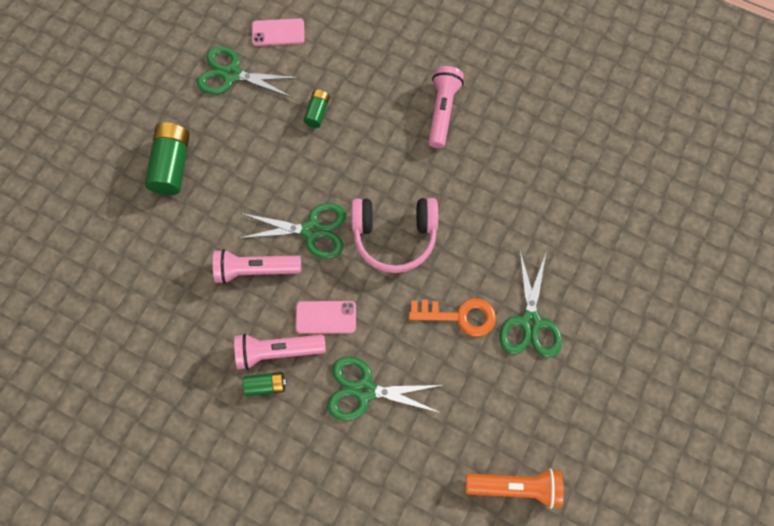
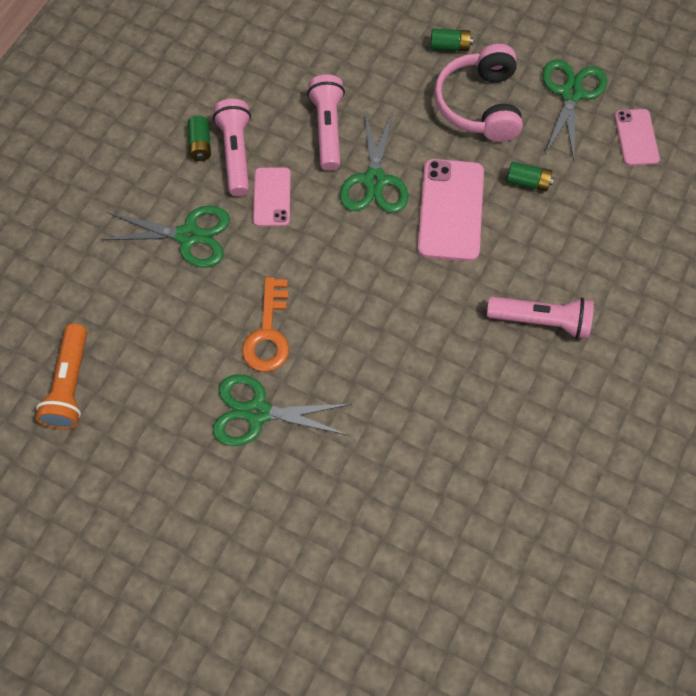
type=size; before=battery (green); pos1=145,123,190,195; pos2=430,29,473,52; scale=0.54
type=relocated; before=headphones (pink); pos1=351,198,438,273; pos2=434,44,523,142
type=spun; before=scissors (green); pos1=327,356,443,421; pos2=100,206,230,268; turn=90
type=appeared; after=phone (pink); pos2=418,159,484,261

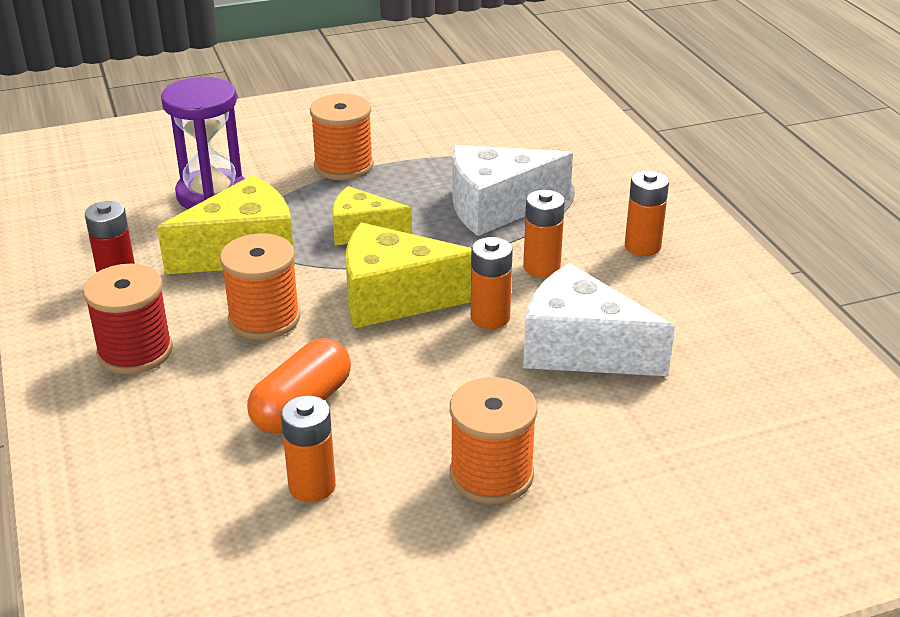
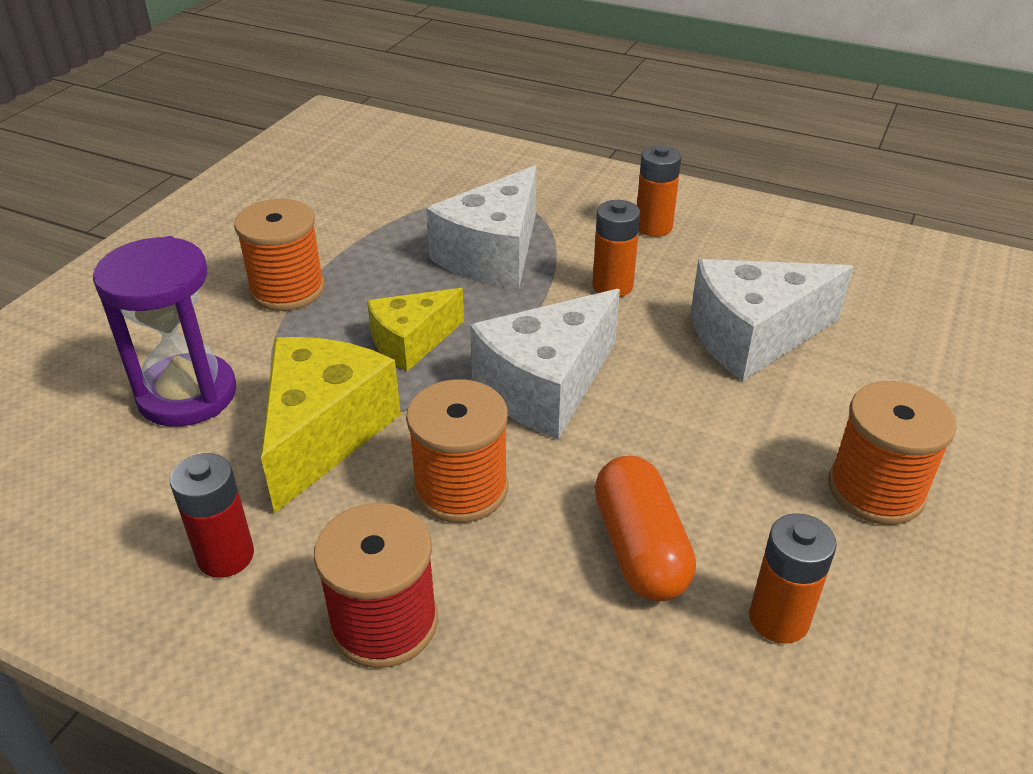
type=colour; before=cheese (yellow); after=cheese (white); pos1=345,222,471,328; pos2=470,289,620,439
type=missing; before=battery (orange); pos1=471,237,513,329

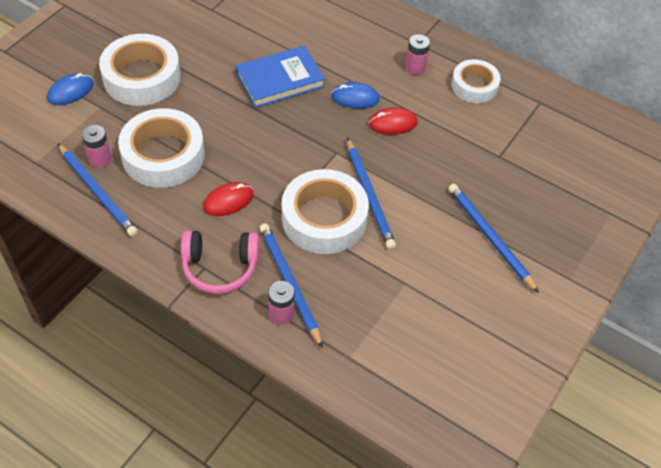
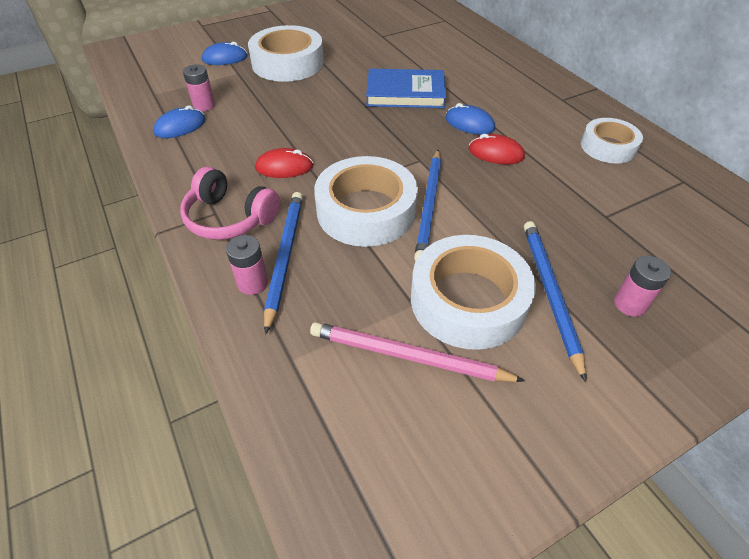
type=relocated; before=battery (pink); pos1=405,34,430,75; pos2=614,256,671,317
type=relocated; before=tape (white); pos1=118,108,205,188; pos2=411,235,536,350
type=exchanged; before=pencil (blue); after=mouse (blue); pos1=58,143,138,237; pos2=153,105,206,138
type=appeared; after=pencil (pink); pos2=310,322,525,382

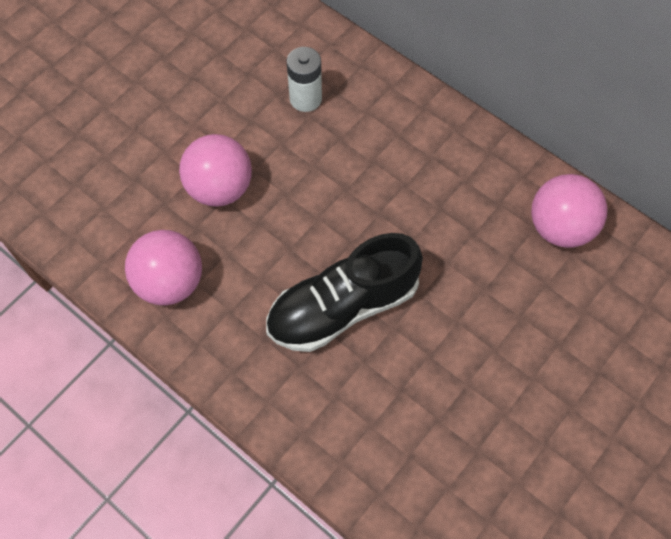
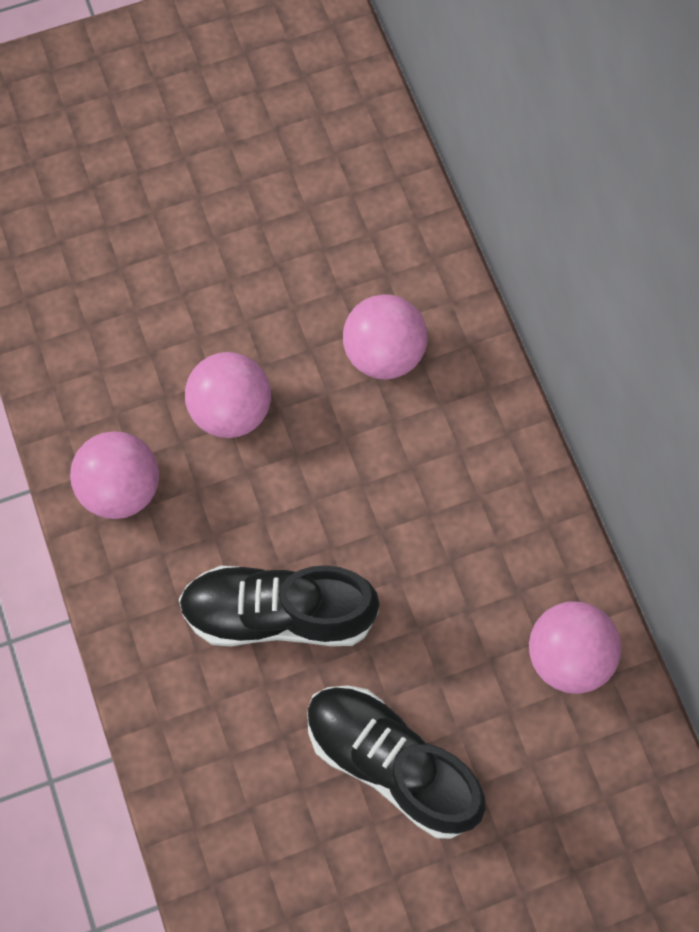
type=exchanged; before=battery (white); after=ball (pink); pos1=287,47,322,112; pos2=343,294,428,380
type=appeared; after=shoe (black); pos2=307,685,486,839

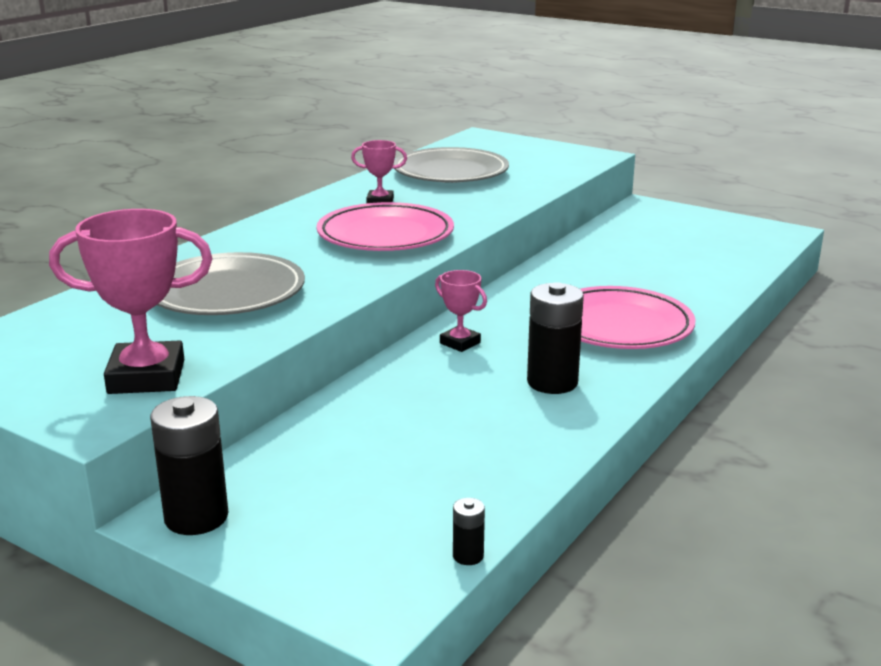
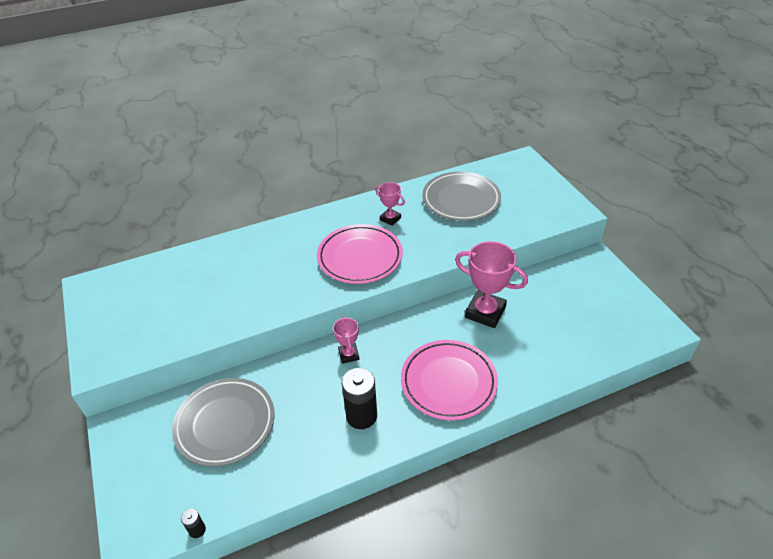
type=relocated; before=trophy (pink); pos1=49,209,213,394; pos2=455,241,528,328
type=relocated; before=plate (grey); pos1=157,252,305,315; pos2=172,378,274,467
type=missing; before=battery (black); pos1=150,396,228,535

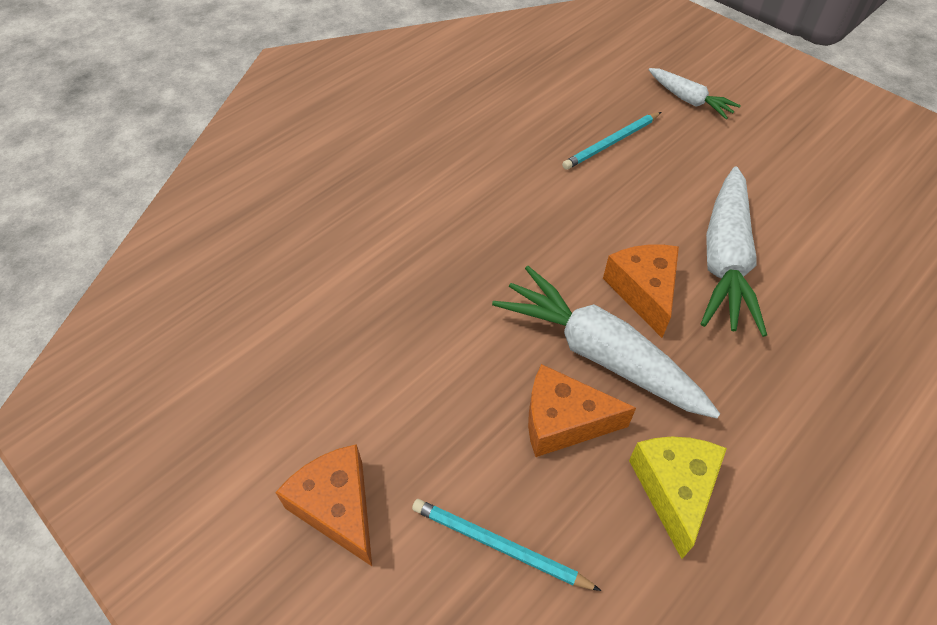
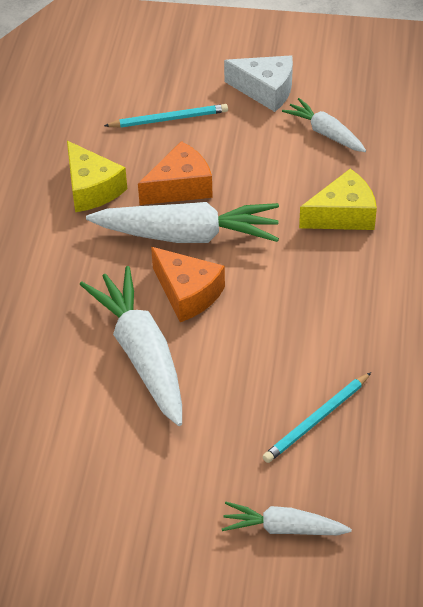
type=spun; before=pencil (turquoise); pos1=562,112,661,170; pos2=262,372,371,463; turn=-150
type=colour; before=cheese (orange); after=cheese (white); pos1=275,444,372,566; pos2=224,55,293,112
type=appeared; after=carrot (white); pos2=282,98,366,152
type=appeared; after=cheese (yellow); pos2=299,169,377,230

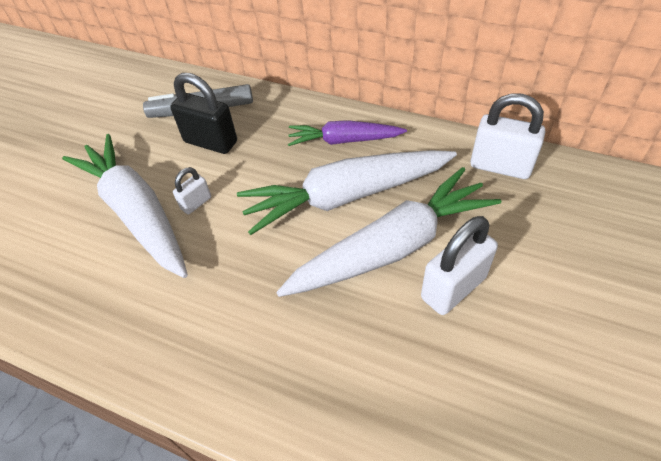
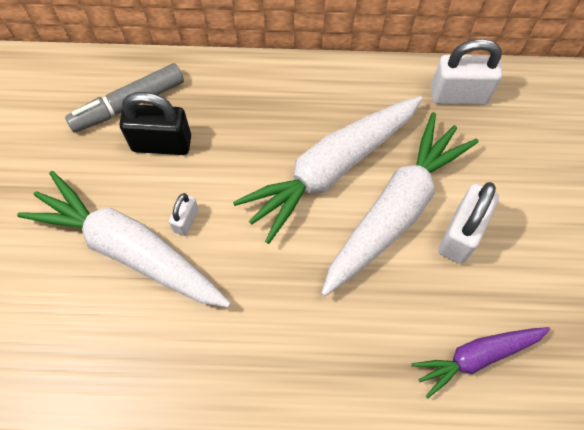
type=relocated; before=carrot (purple); pos1=288,120,407,146; pos2=411,327,550,399

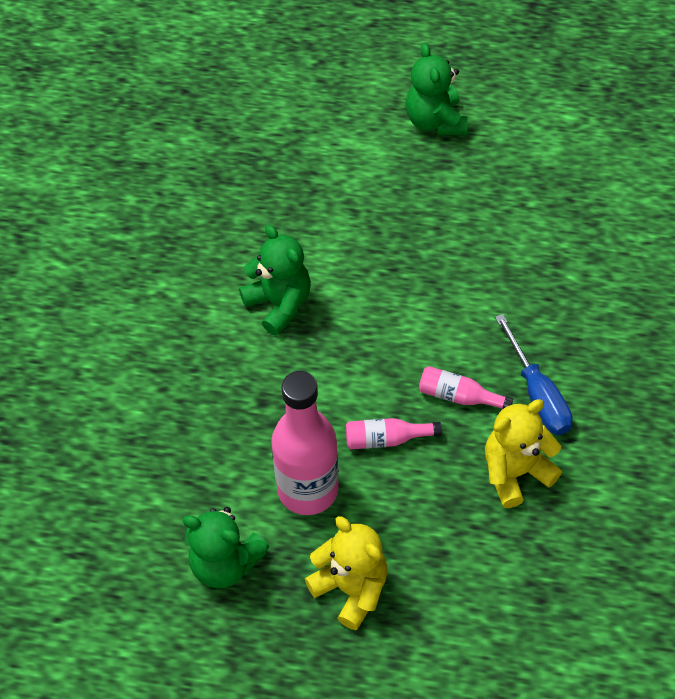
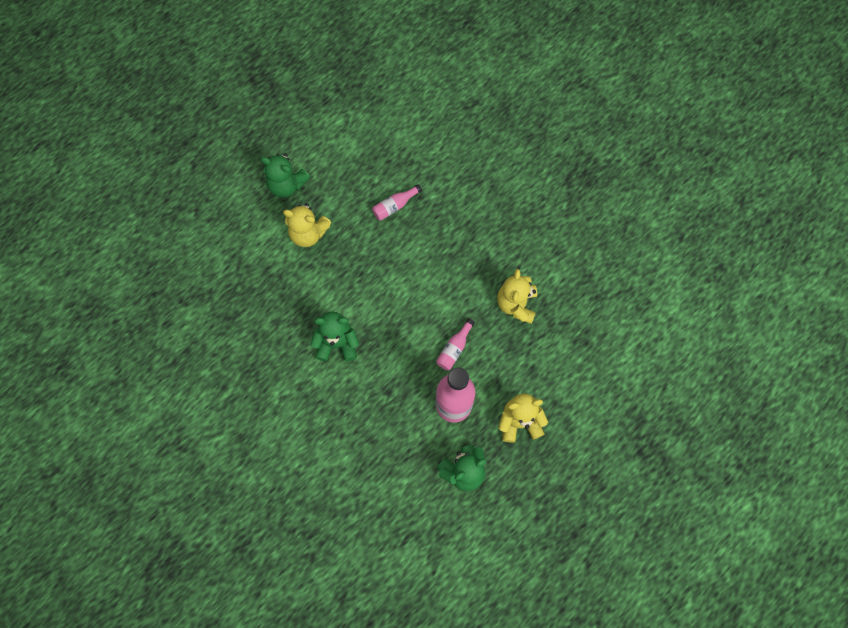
type=missing; before=screwdriver (blue); pos1=495,314,572,435
type=relocated; before=bottle (pink); pos1=419,366,513,410; pos2=372,184,422,221
type=appeared; after=teddy bear (yellow); pos2=283,203,332,247

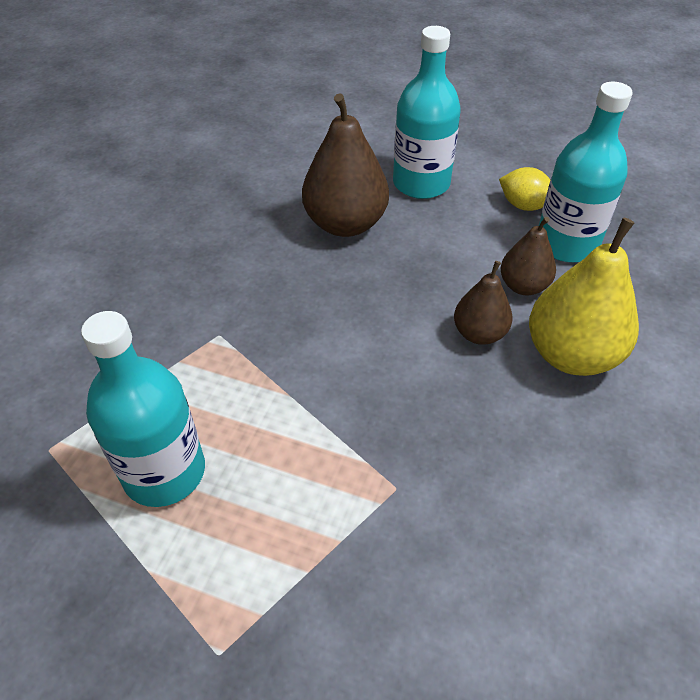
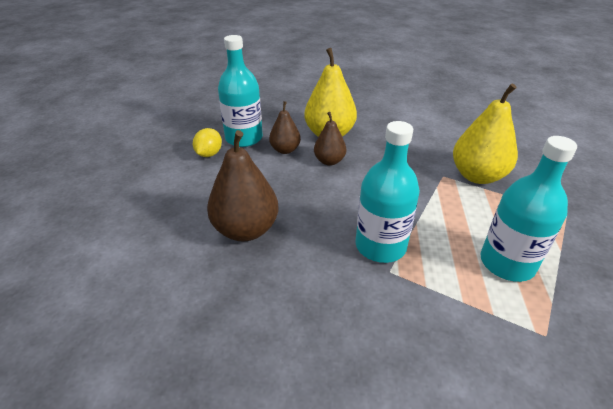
type=relocated; before=bottle (turquoise); pos1=393,26,461,199; pos2=356,121,420,263
type=appeared; after=pear (yellow); pos2=453,84,518,184

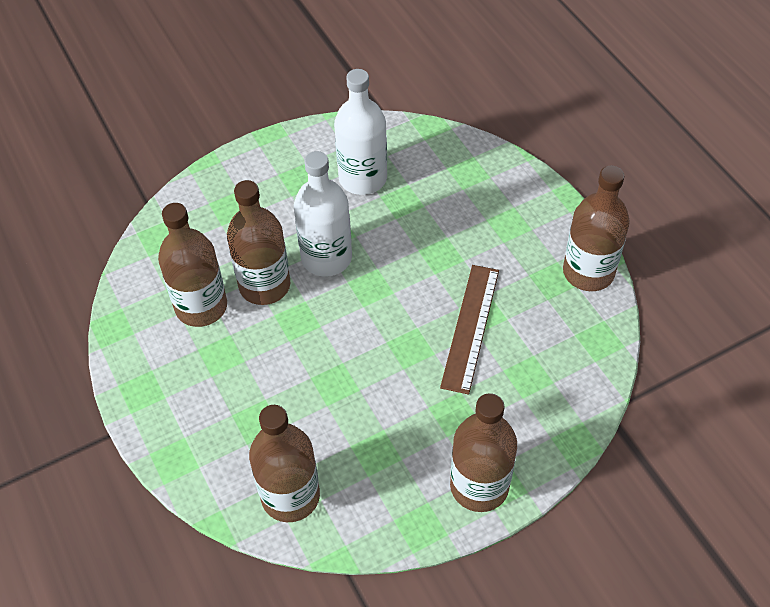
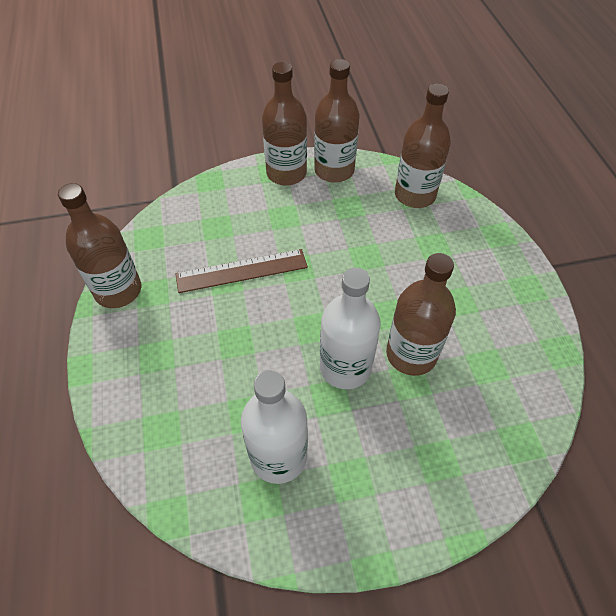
type=relocated; before=bottle (brown); pos1=158,203,227,327; pos2=314,59,359,183
type=spun; before=ruler (brown); pos1=440,265,499,395; pos2=176,249,308,293; turn=45

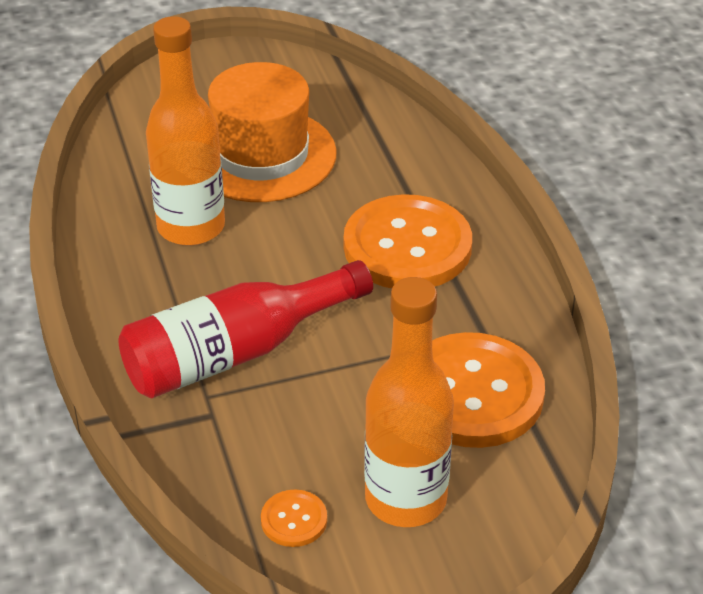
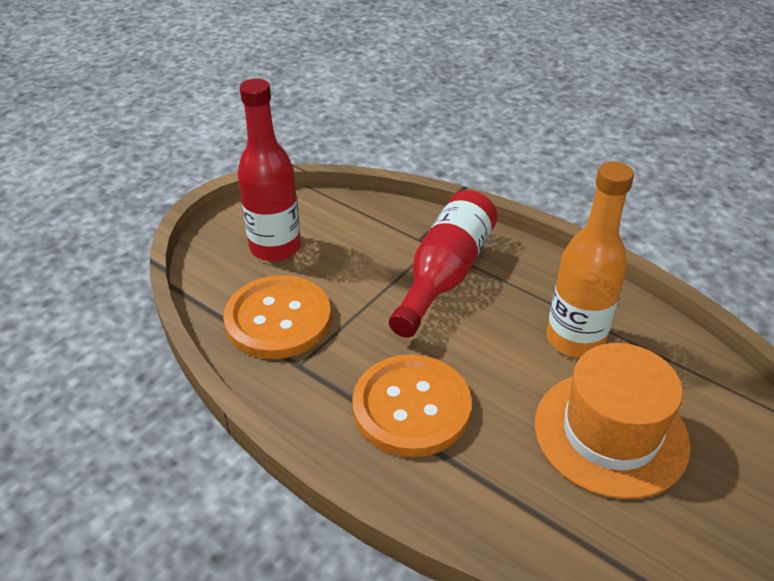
type=colour; before=bottle (orange); after=bottle (red); pos1=364,277,454,527; pos2=237,79,301,261
type=missing; before=button (orange); pos1=261,489,327,547

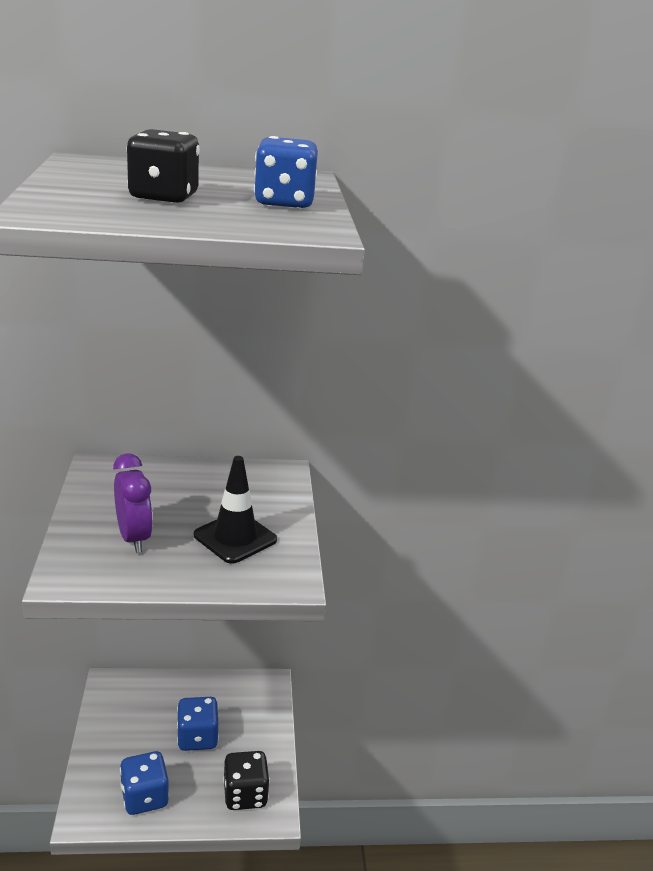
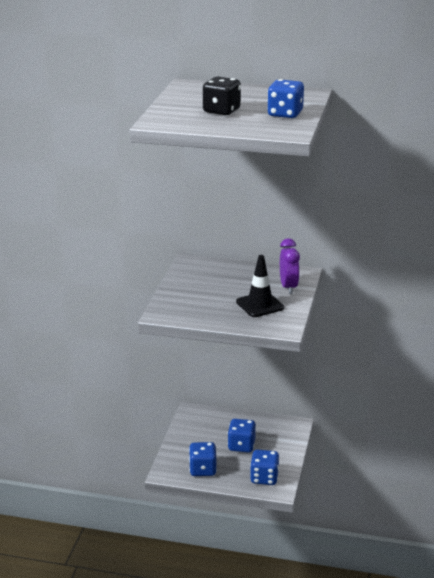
type=relocated; before=clock (purple); pos1=113,453,153,553; pos2=280,238,300,294
type=colour; before=dice (black); after=dice (blue); pos1=223,751,270,810; pos2=250,450,280,485

